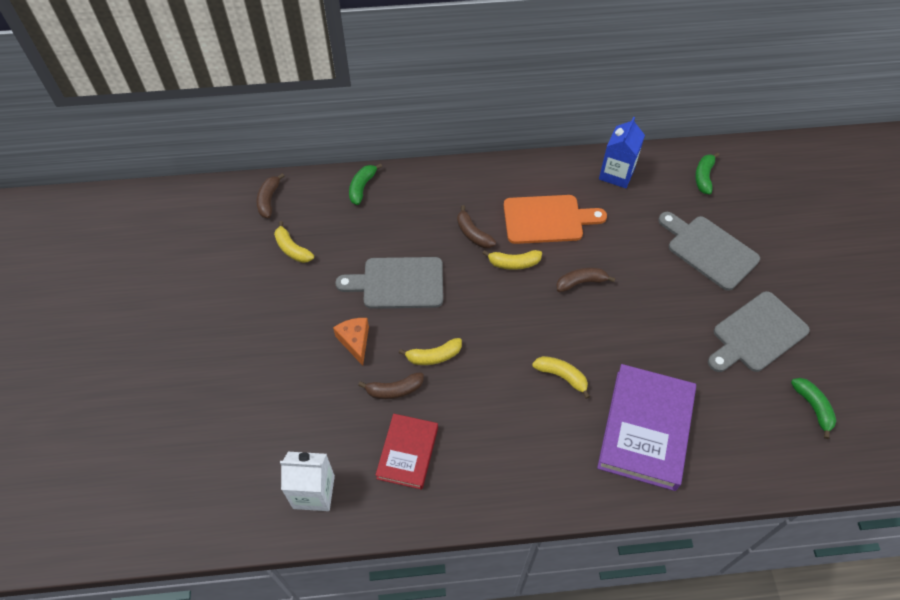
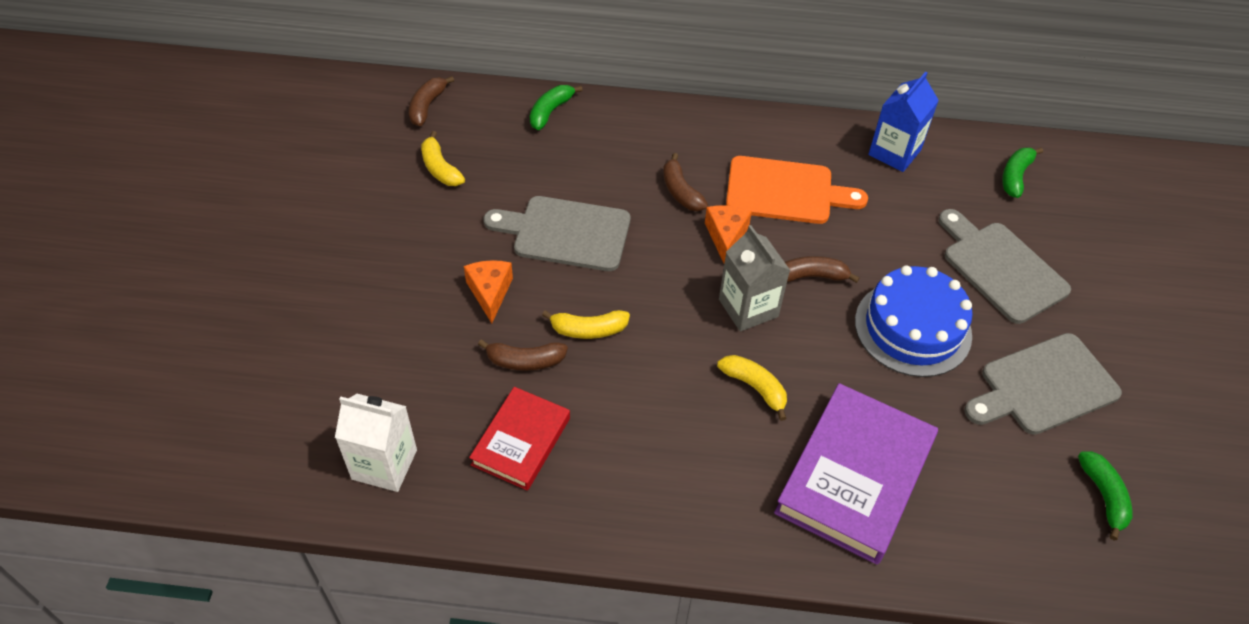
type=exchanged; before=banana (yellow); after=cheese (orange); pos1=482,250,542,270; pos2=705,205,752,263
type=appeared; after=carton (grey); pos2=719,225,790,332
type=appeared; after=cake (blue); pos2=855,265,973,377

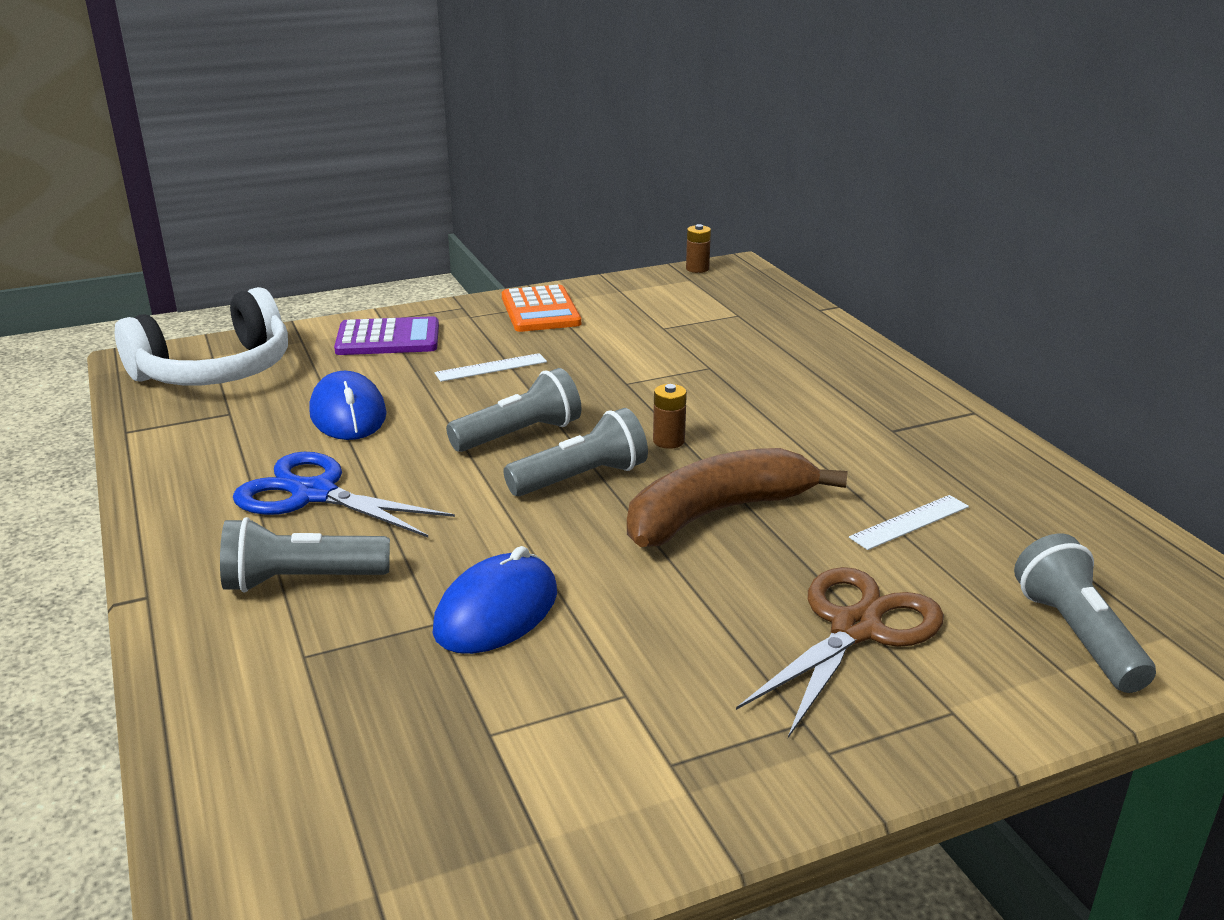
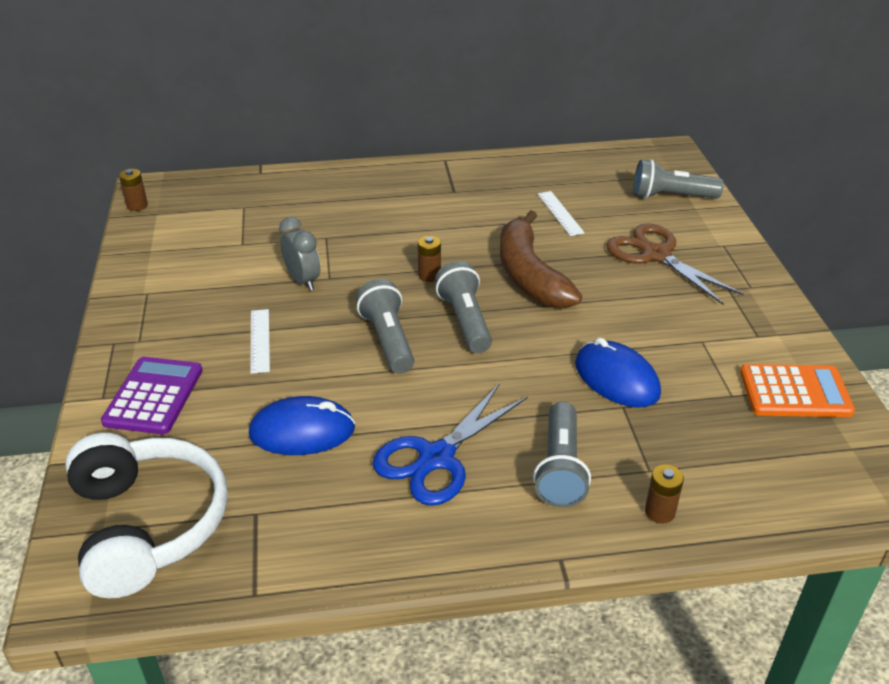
type=relocated; before=calculator (orange); pos1=502,285,581,332; pos2=740,364,855,417
type=appeared; after=clock (grey); pos2=279,217,320,291
type=appeared; after=battery (brown); pos2=645,465,684,524

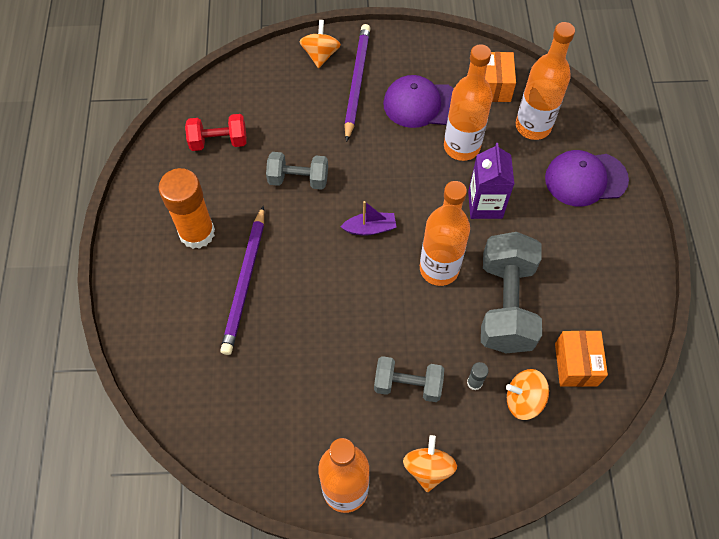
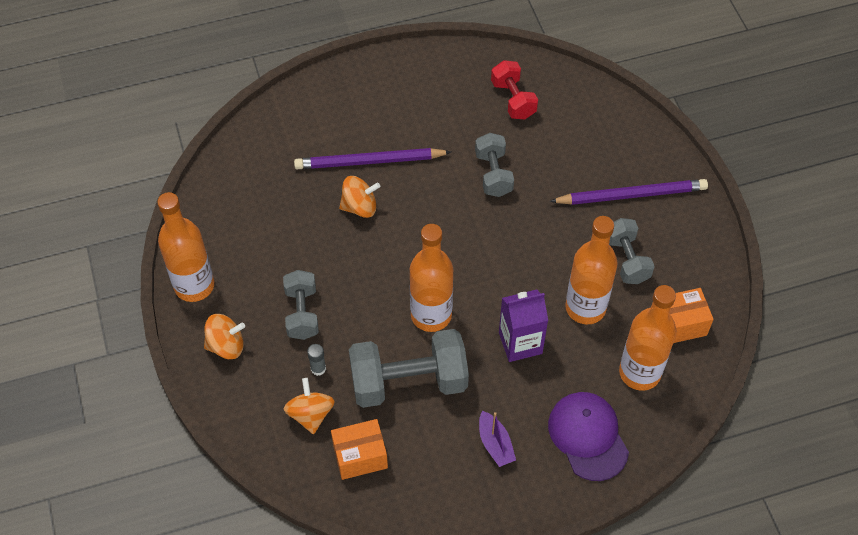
type=relocated; before=spinning top (orange); pos1=299,20,341,68; pos2=339,176,380,218
type=exchanged; before=cap (purple); after=dumbbell (grey); pos1=383,75,454,128; pos2=609,218,655,284
type=missing; before=glue stick (orange); pos1=158,168,215,249
type=relocated; before=boat (purple); pos1=340,201,396,236; pos2=479,411,516,467

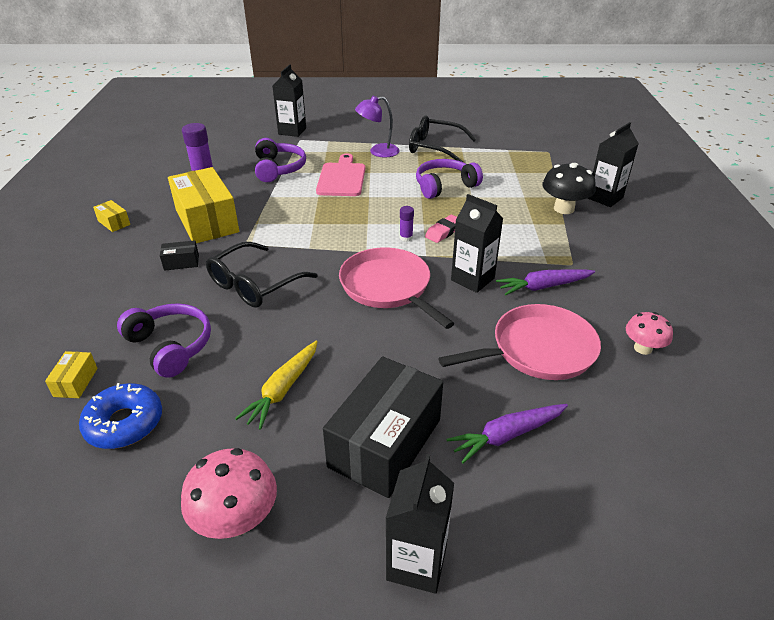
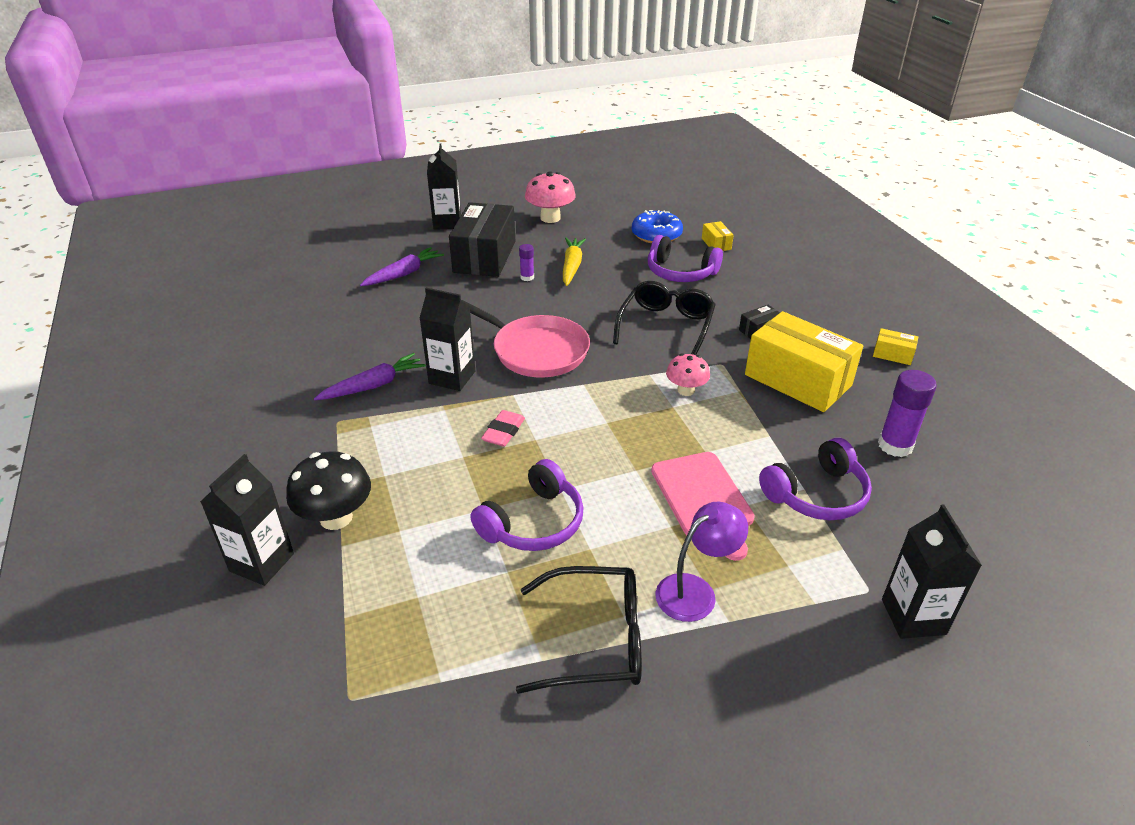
type=spun; before=headphones (purple); pos1=255,138,306,182; pos2=759,438,872,520; turn=-90
type=relocated; before=glue stick (purple); pos1=400,206,414,242; pos2=519,244,534,281
type=missing; before=pan (pink); pos1=438,304,601,380
type=relocated; before=mushroom (pink); pos1=626,312,673,355; pos2=666,353,710,396

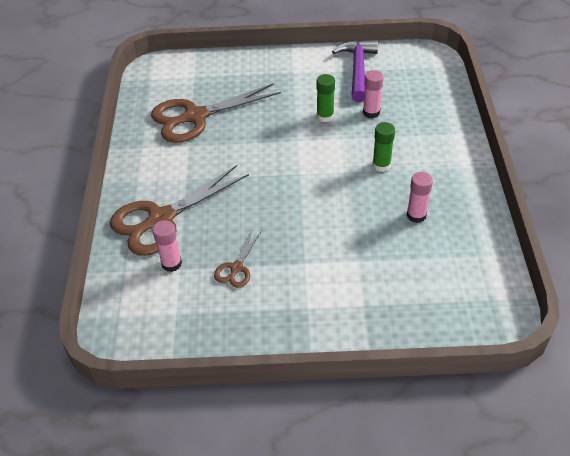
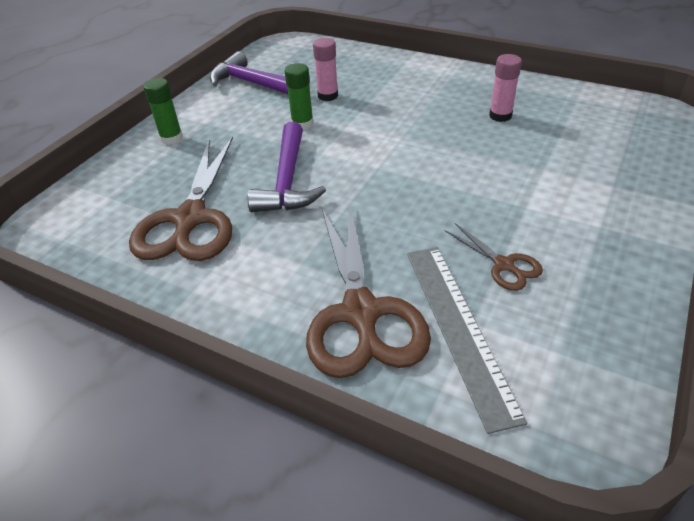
type=relocated; before=glue stick (green); pos1=372,122,395,172; pos2=143,78,183,145
type=exchanged; before=glue stick (pink); after=ruler (grey); pos1=153,220,182,272; pos2=407,247,527,434
type=appeared; after=hammer (purple); pos2=248,122,326,212

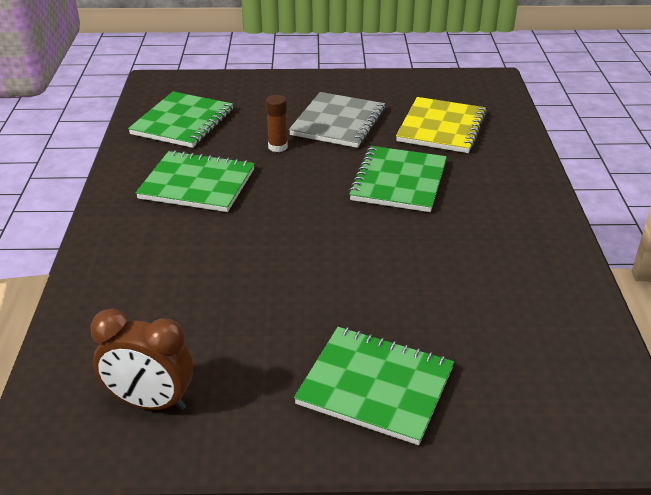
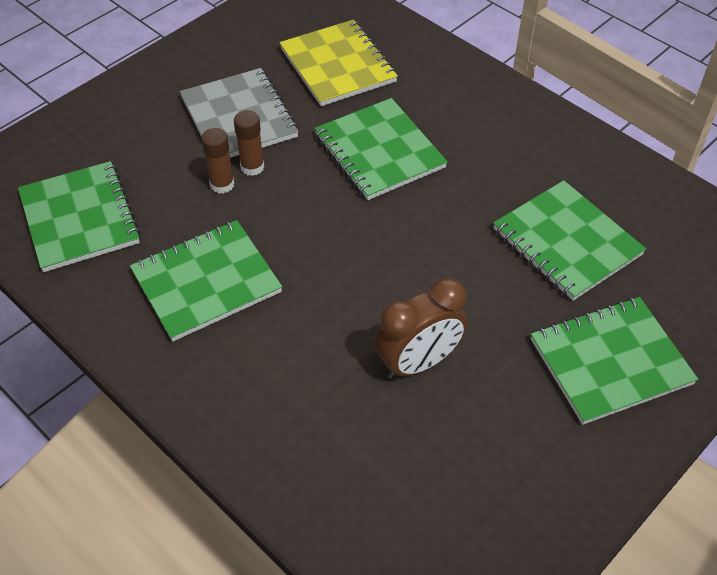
type=relocated; before=clock (brown); pos1=91,309,193,410; pos2=375,278,468,379
type=appeared; after=glue stick (brown); pos2=234,110,264,176
type=appeared; after=notebook (green); pos2=493,180,646,301

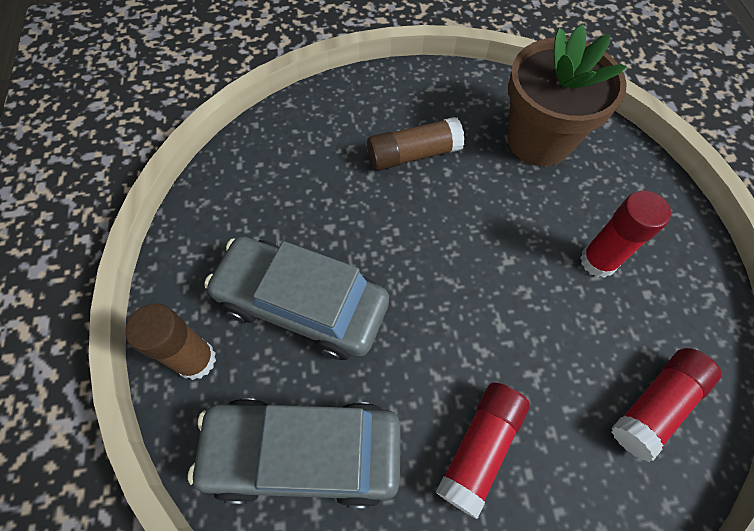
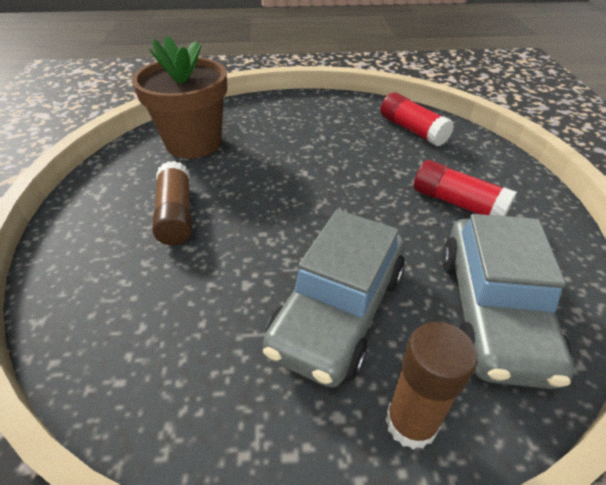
type=missing; before=glue stick (red); pos1=580,191,671,278

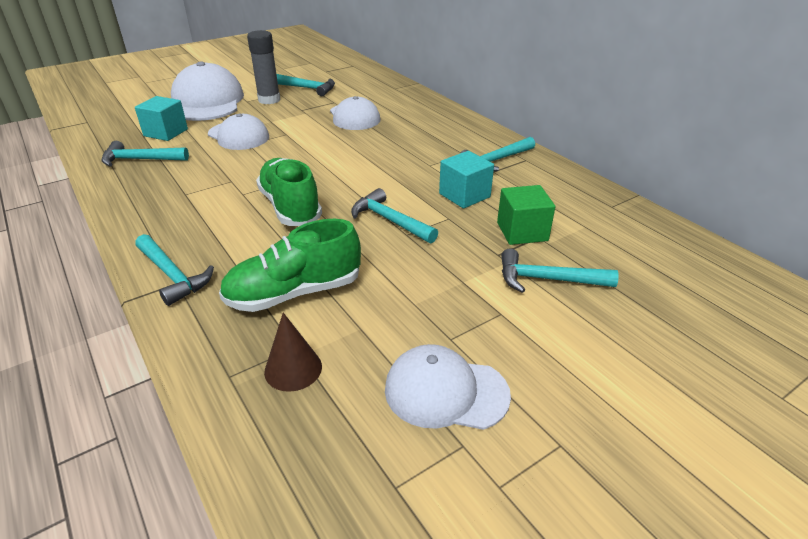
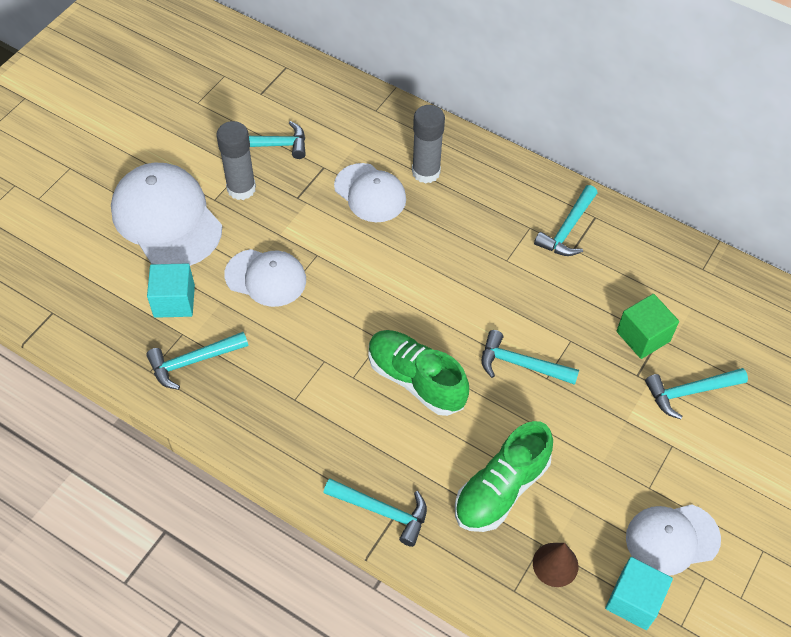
type=relocated; before=cube (turquoise); pos1=439,151,494,209; pos2=605,557,673,630
type=appeared; after=glue stick (grey); pos2=412,105,445,184

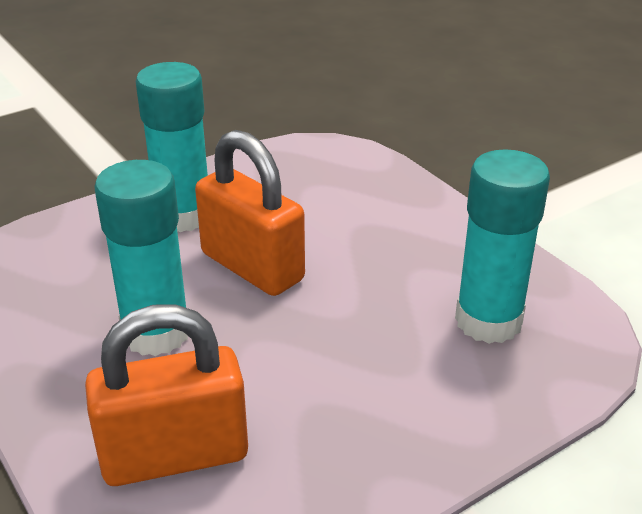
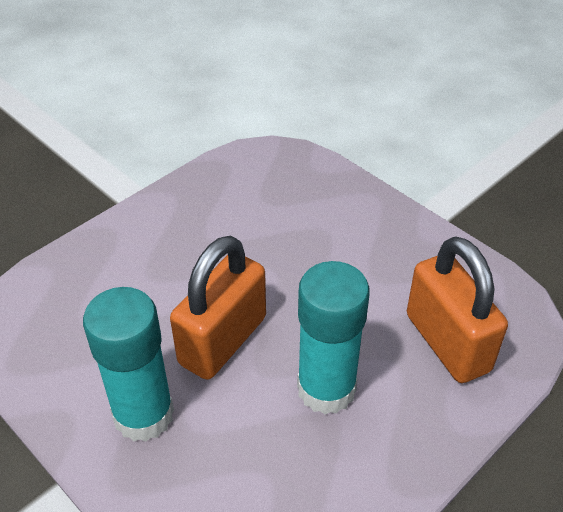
type=missing; before=glue stick (turquoise); pos1=455,149,550,344

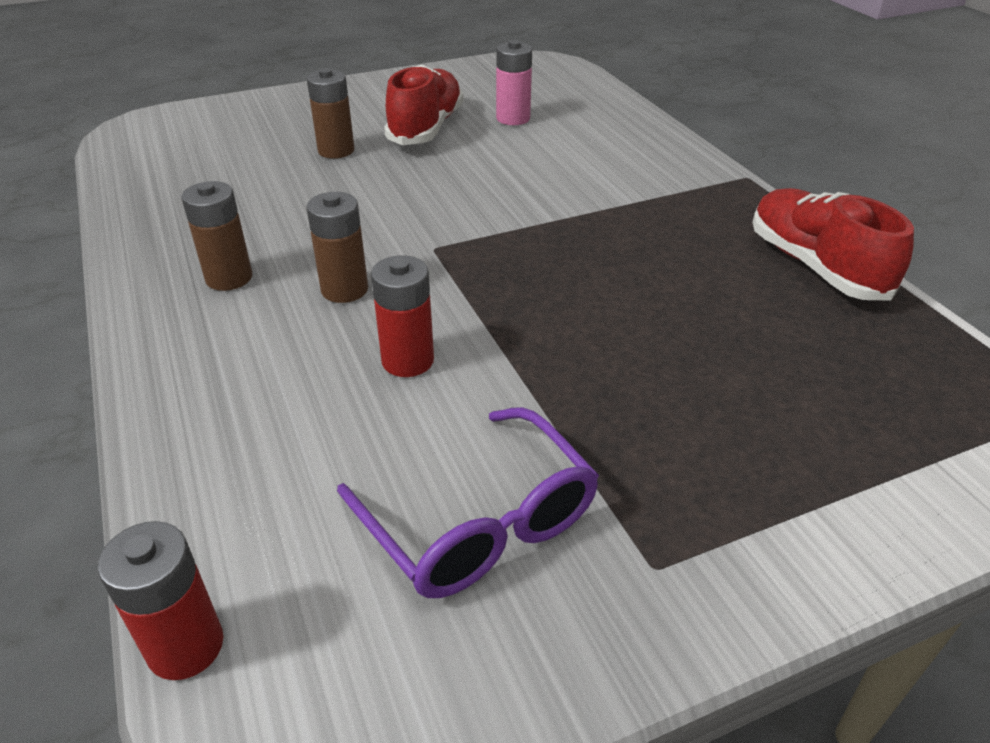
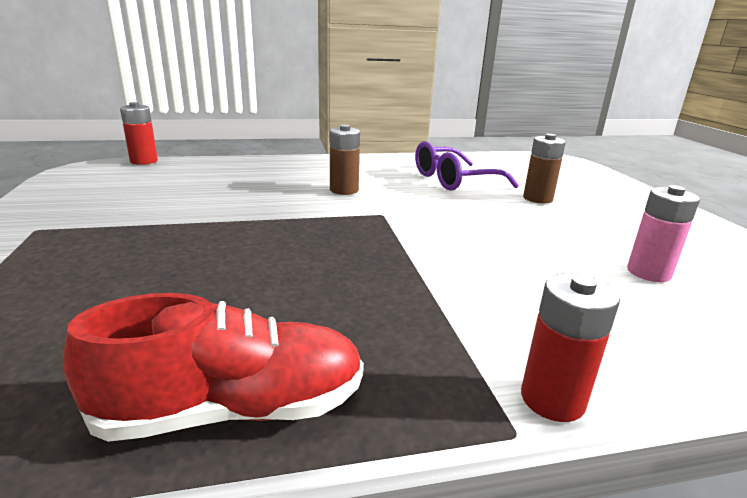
type=missing; before=shoe (red); pos1=384,65,464,145
type=missing; before=battery (brown); pos1=181,181,252,291
type=relocated; before=battery (red); pos1=371,255,434,377; pos2=521,273,620,422
type=relocated; before=glasses (purple); pos1=337,407,599,598; pos2=415,141,519,191

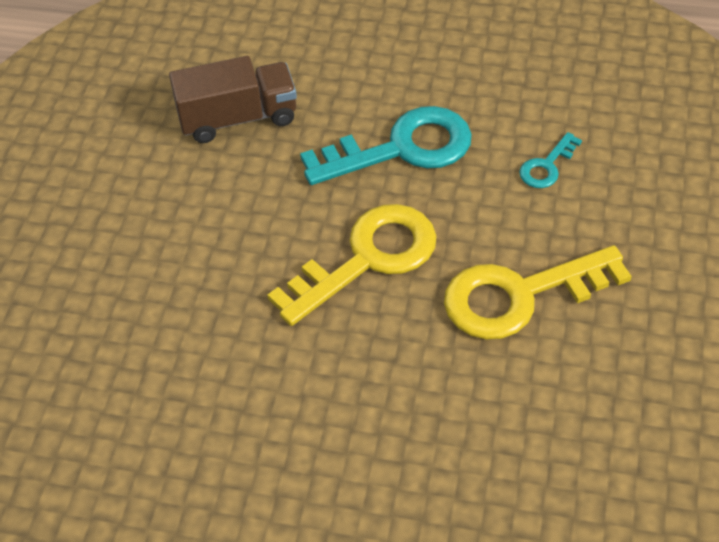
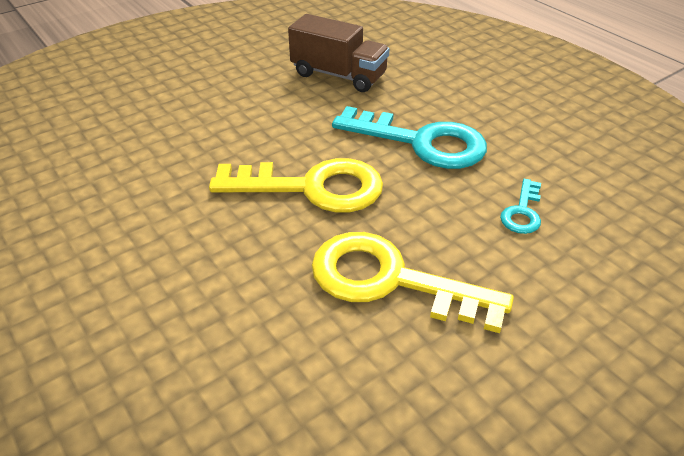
type=spun; before=key (turquoise); pos1=519,132,582,188; pos2=500,179,541,234; turn=-60

